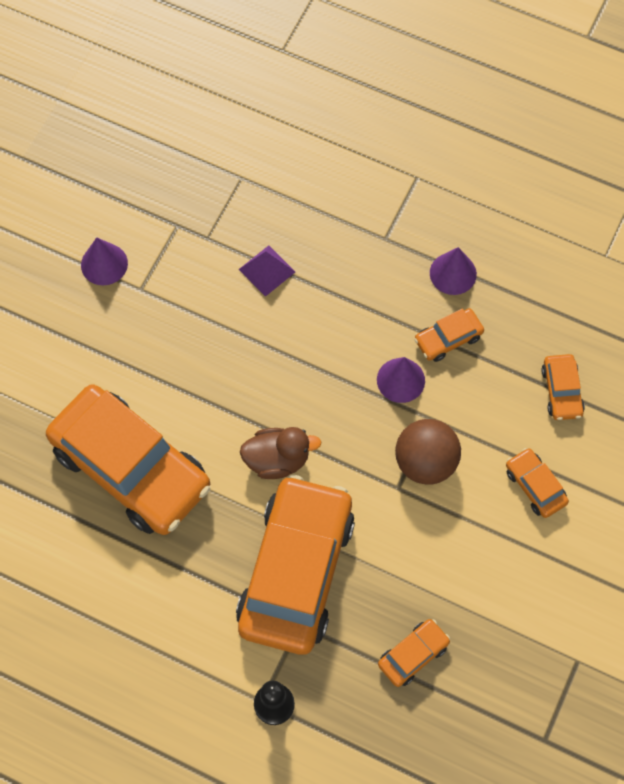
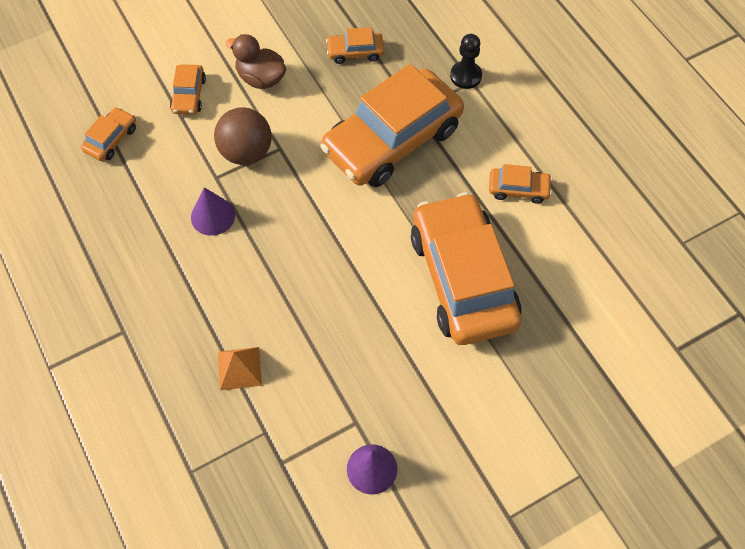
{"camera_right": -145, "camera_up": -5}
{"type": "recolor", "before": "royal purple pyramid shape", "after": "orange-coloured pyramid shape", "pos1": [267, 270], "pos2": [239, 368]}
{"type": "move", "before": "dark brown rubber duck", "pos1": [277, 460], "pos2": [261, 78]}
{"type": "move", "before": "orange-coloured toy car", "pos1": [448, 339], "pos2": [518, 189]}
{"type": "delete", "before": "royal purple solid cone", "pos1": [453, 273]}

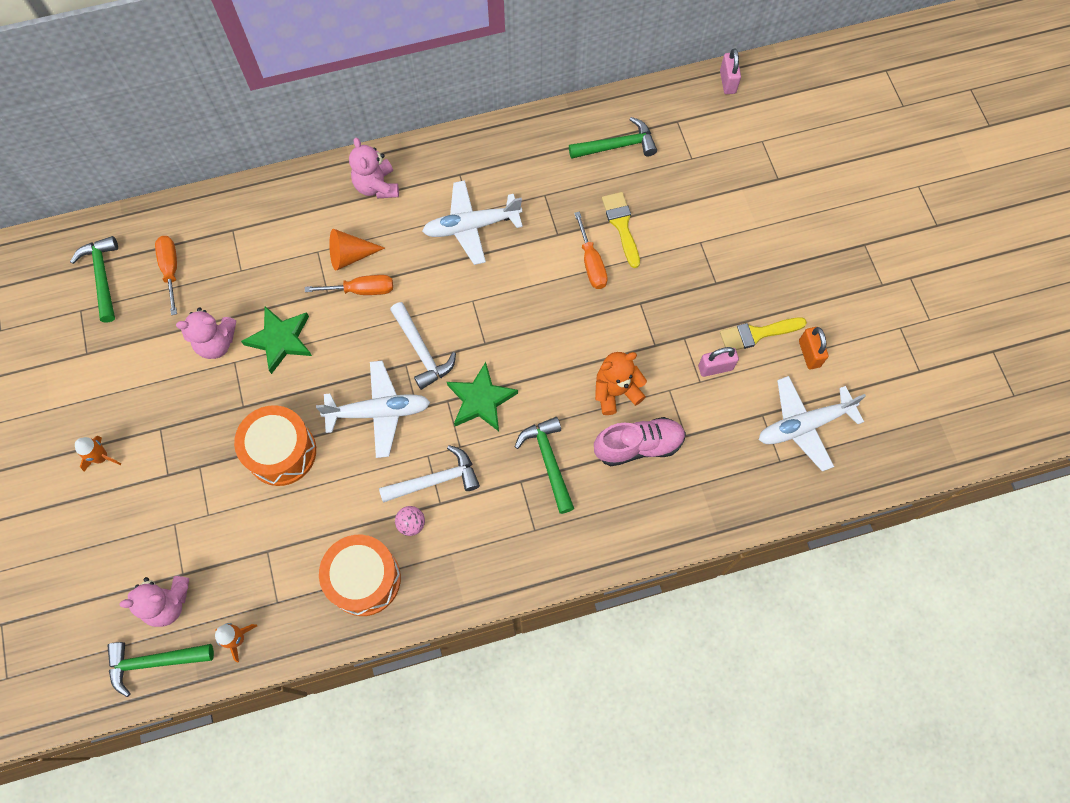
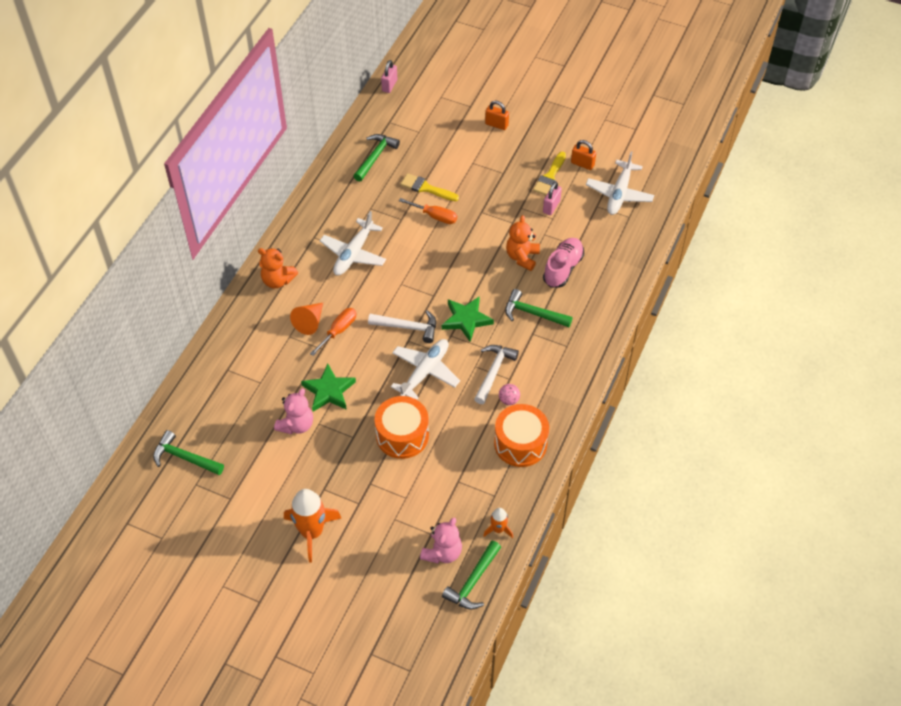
{"camera_right": -50, "camera_up": -15}
{"type": "recolor", "before": "pink stuffed bear", "after": "orange-coloured stuffed bear", "pos1": [377, 186], "pos2": [277, 280]}
{"type": "resize", "before": "orange-coloured rocket", "pos1": [101, 457], "pos2": [311, 532], "scale": 1.94}
{"type": "rotate", "before": "pink small lock", "pos1": [727, 82], "pos2": [389, 85], "turn": 75}
{"type": "insert", "after": "orange-coloured small lock", "pos2": [496, 125]}
{"type": "delete", "before": "orange-coloured flat screwdriver", "pos1": [171, 270]}

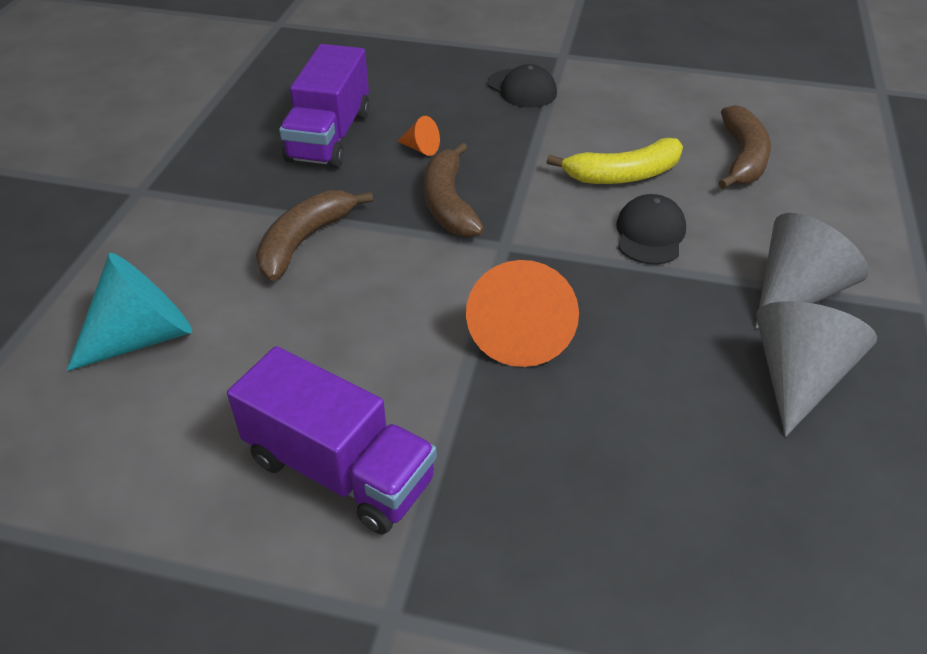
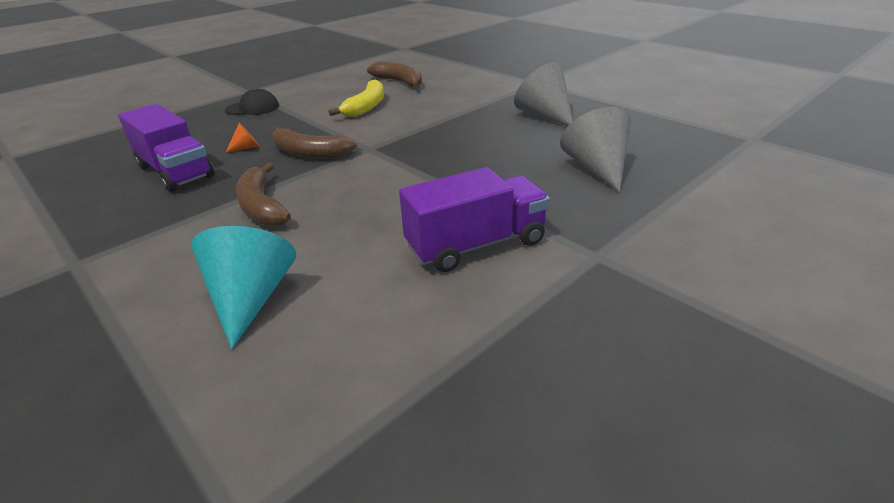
{"camera_right": -55, "camera_up": -10}
{"type": "move", "before": "grey solid cone", "pos1": [795, 292], "pos2": [597, 168]}
{"type": "delete", "before": "orange-coloured solid cone", "pos1": [520, 333]}
{"type": "delete", "before": "jet-black peaked cap", "pos1": [650, 234]}

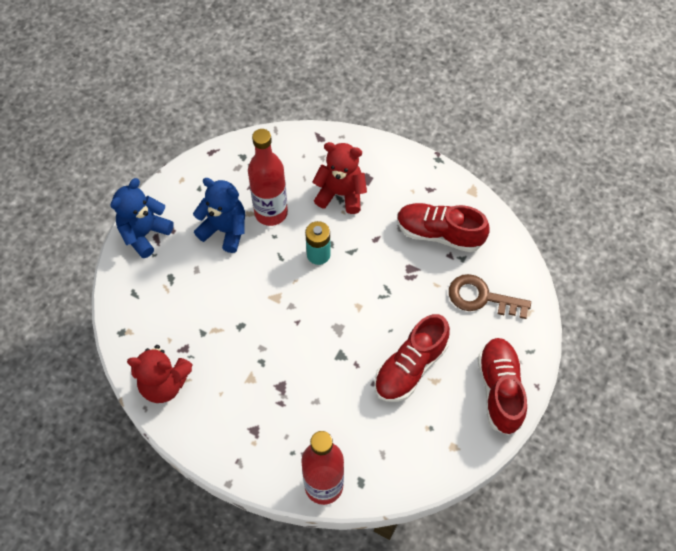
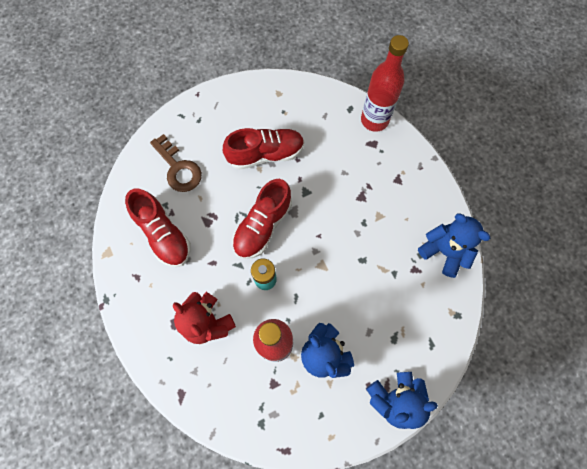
{"camera_right": -145, "camera_up": 10}
{"type": "move", "before": "crimson lace-up shoe", "pos1": [499, 390], "pos2": [263, 226]}
{"type": "recolor", "before": "crimson stuffed bear", "after": "cobalt stuffed bear", "pos1": [164, 384], "pos2": [444, 251]}

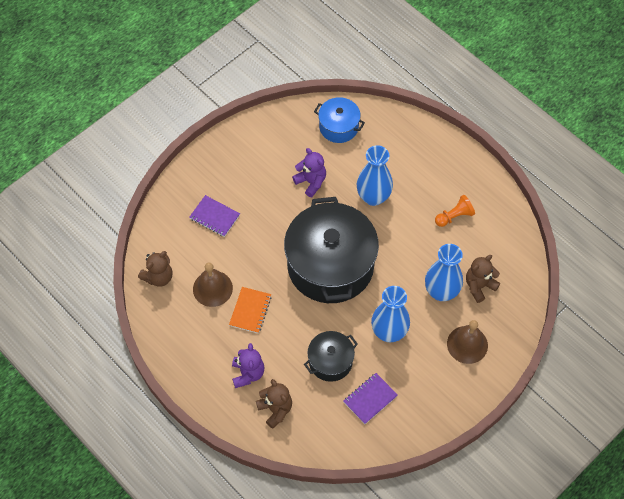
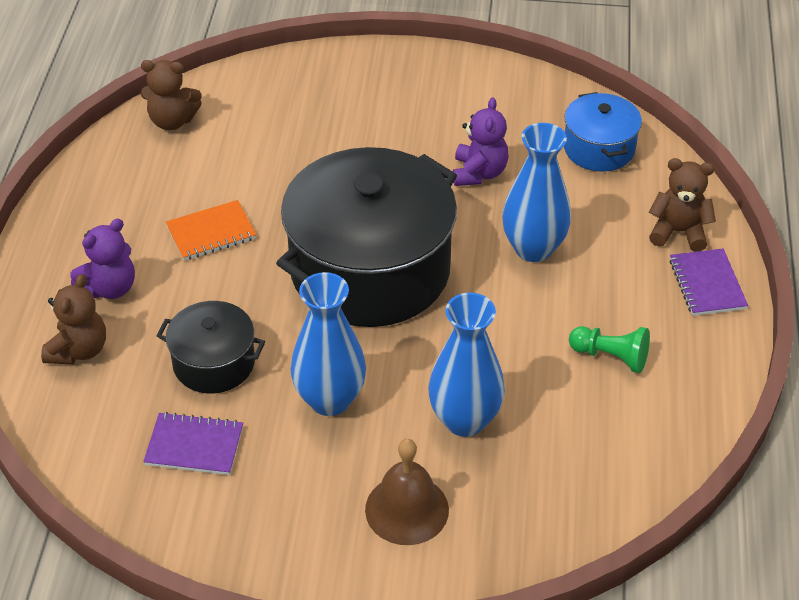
{"camera_right": 50, "camera_up": -15}
{"type": "recolor", "before": "orange-coloured chess pawn", "after": "green chess pawn", "pos1": [454, 216], "pos2": [611, 357]}
{"type": "move", "before": "dark brown stuffed bear", "pos1": [479, 286], "pos2": [678, 232]}
{"type": "move", "before": "royal purple notepad", "pos1": [214, 217], "pos2": [707, 284]}
{"type": "delete", "before": "dark brown hand bell", "pos1": [212, 288]}

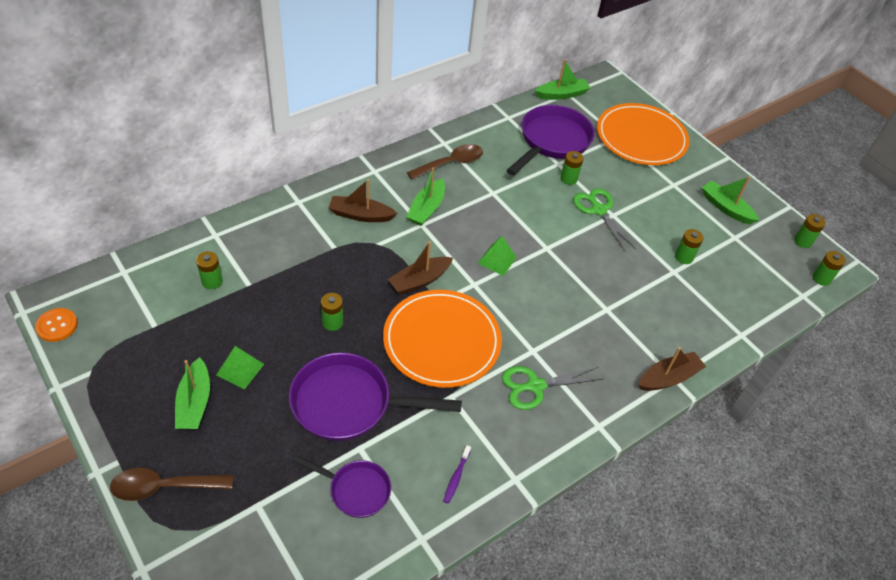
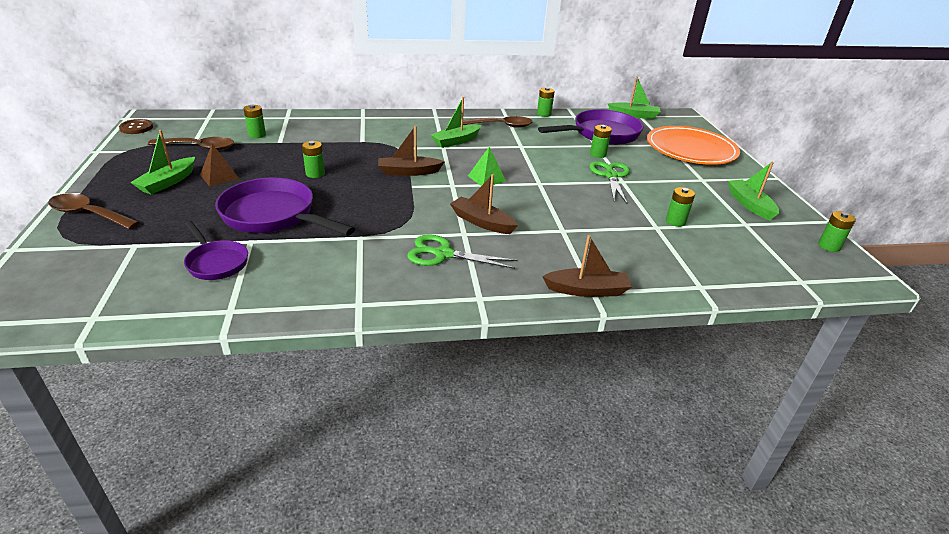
{"camera_right": 30, "camera_up": -15}
{"type": "recolor", "before": "orange-coloured shirt button", "after": "dark brown shirt button", "pos1": [57, 326], "pos2": [136, 128]}
{"type": "insert", "after": "dark brown spoon", "pos2": [199, 147]}
{"type": "recolor", "before": "green pyramid shape", "after": "dark brown pyramid shape", "pos1": [240, 369], "pos2": [219, 176]}
{"type": "move", "before": "dark brown sailboat", "pos1": [360, 215], "pos2": [482, 222]}
{"type": "move", "before": "green AA battery", "pos1": [821, 278], "pos2": [544, 114]}
{"type": "delete", "before": "orange-coloured flat dish", "pos1": [442, 341]}
{"type": "delete", "before": "royal purple toothbrush", "pos1": [456, 477]}

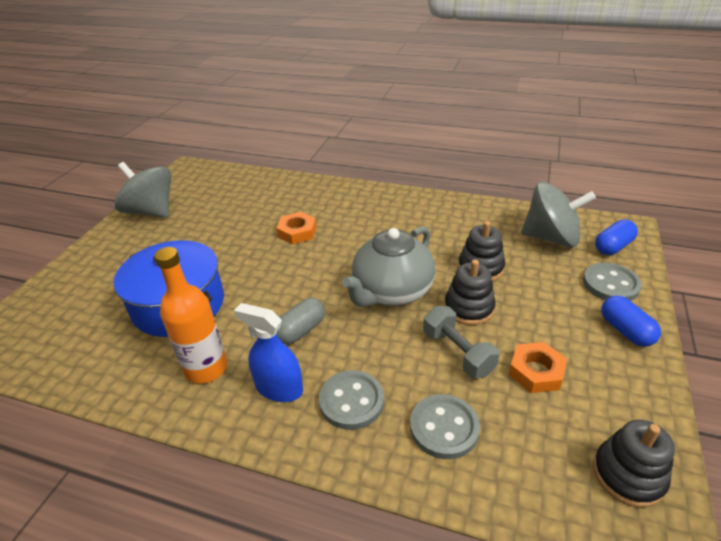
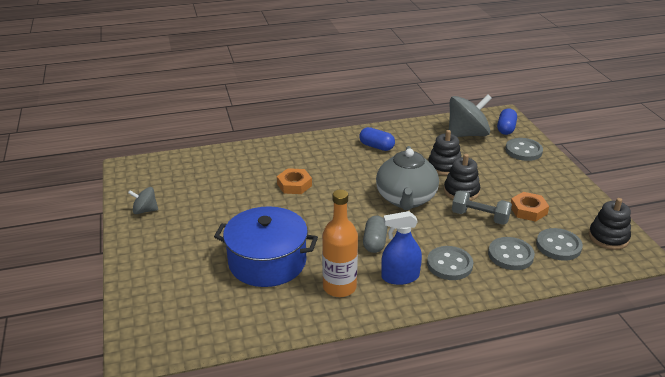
{"camera_right": -35, "camera_up": -5}
{"type": "resize", "before": "grey spinning top", "pos1": [151, 211], "pos2": [145, 210], "scale": 0.51}
{"type": "move", "before": "cobalt capsule", "pos1": [625, 330], "pos2": [376, 146]}
{"type": "insert", "after": "grey shirt button", "pos2": [558, 246]}

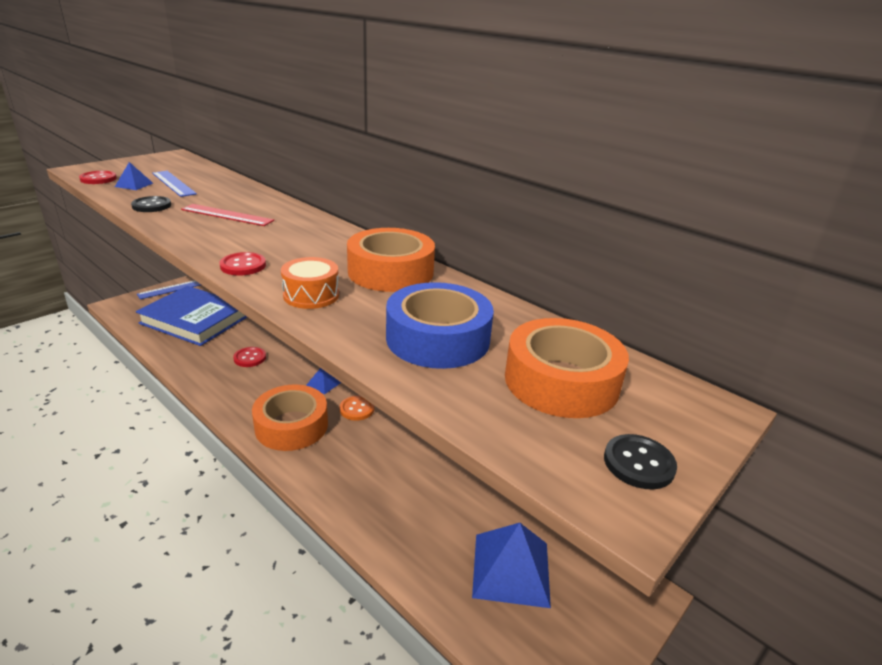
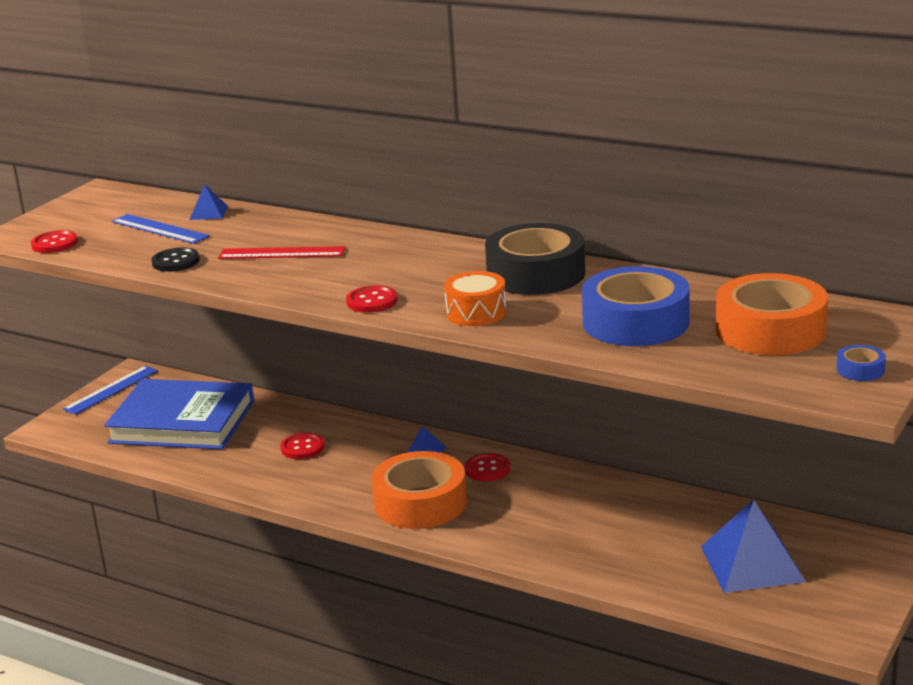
{"camera_right": -10, "camera_up": -5}
{"type": "move", "before": "cobalt pyramid shape", "pos1": [134, 185], "pos2": [208, 213]}
{"type": "recolor", "before": "orange-coloured shirt button", "after": "crimson shirt button", "pos1": [357, 409], "pos2": [487, 469]}
{"type": "recolor", "before": "orange-coloured roll of tape", "after": "jet-black roll of tape", "pos1": [390, 272], "pos2": [536, 274]}
{"type": "replace", "before": "jet-black shirt button", "after": "cobalt roll of tape", "pos1": [638, 463], "pos2": [860, 370]}

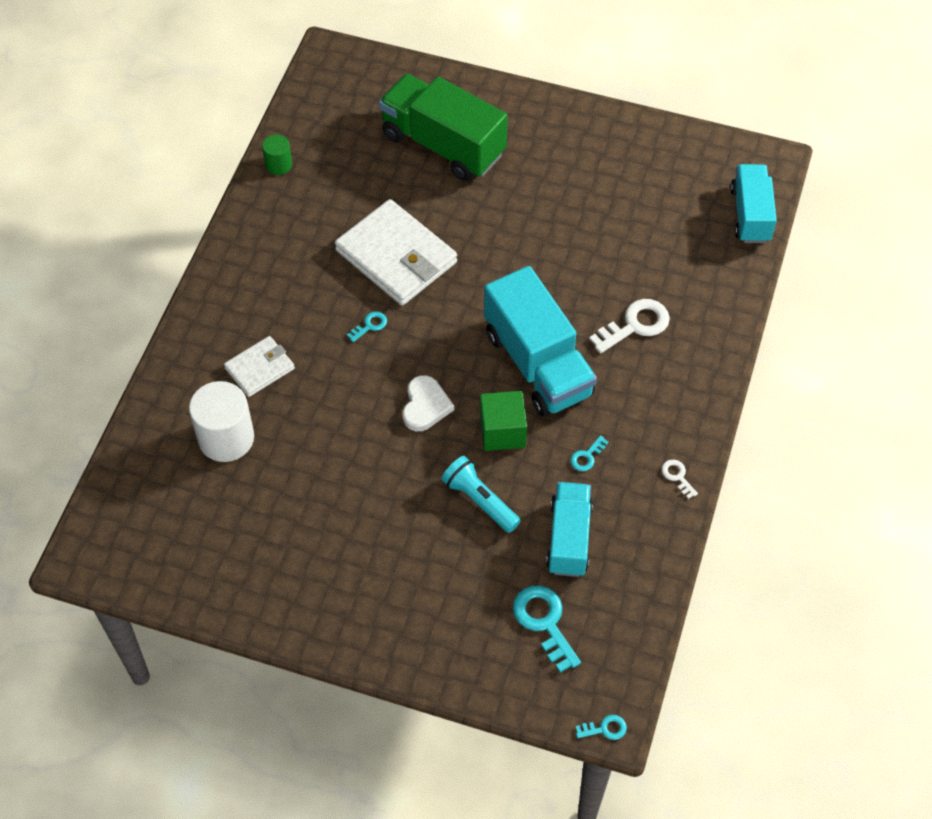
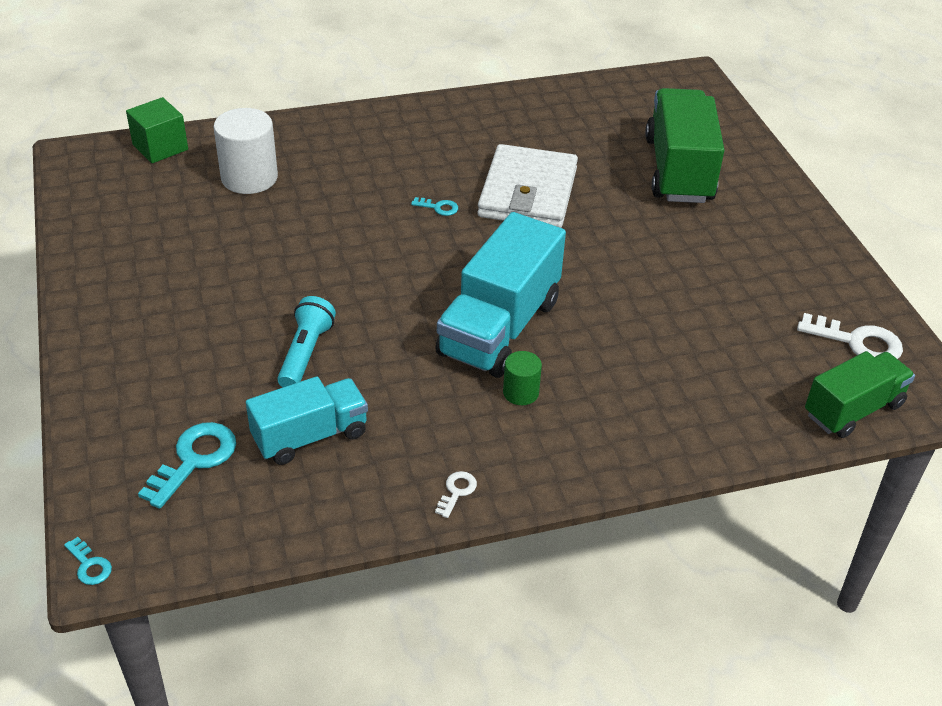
{"camera_right": 55, "camera_up": -15}
{"type": "move", "before": "green solid cube", "pos1": [502, 431], "pos2": [160, 147]}
{"type": "move", "before": "green solid cylinder", "pos1": [278, 164], "pos2": [520, 392]}
{"type": "move", "before": "white key", "pos1": [635, 325], "pos2": [857, 342]}
{"type": "recolor", "before": "aqua lorry", "after": "green lorry", "pos1": [750, 215], "pos2": [853, 410]}
{"type": "delete", "before": "white billfold", "pos1": [260, 368]}
{"type": "delete", "before": "white heart shape", "pos1": [425, 406]}
{"type": "delete", "before": "aqua key", "pos1": [587, 456]}

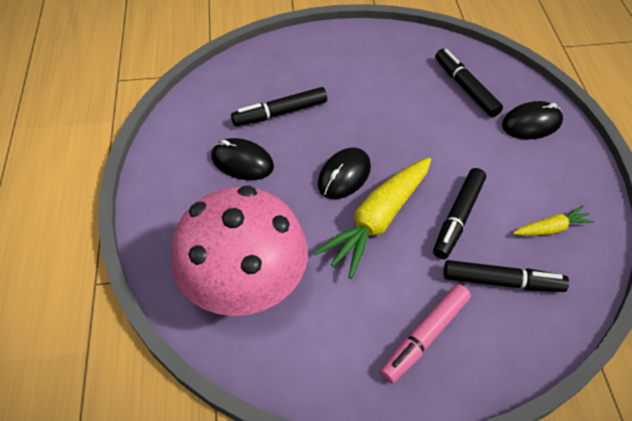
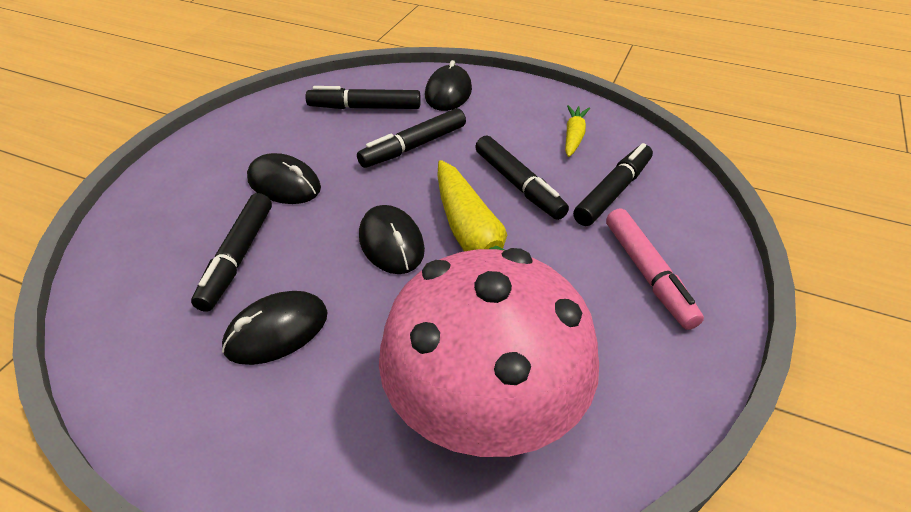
{"camera_right": -60, "camera_up": -10}
{"type": "insert", "after": "jet-black mouse", "pos2": [284, 184]}
{"type": "insert", "after": "jet-black marker", "pos2": [414, 146]}

